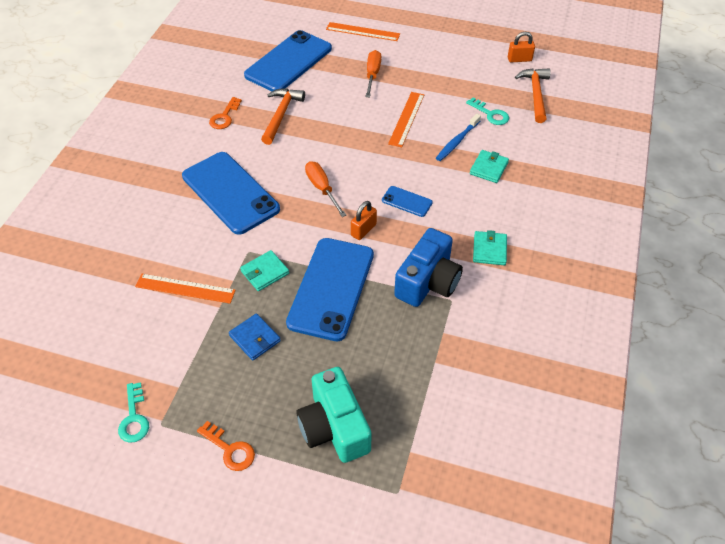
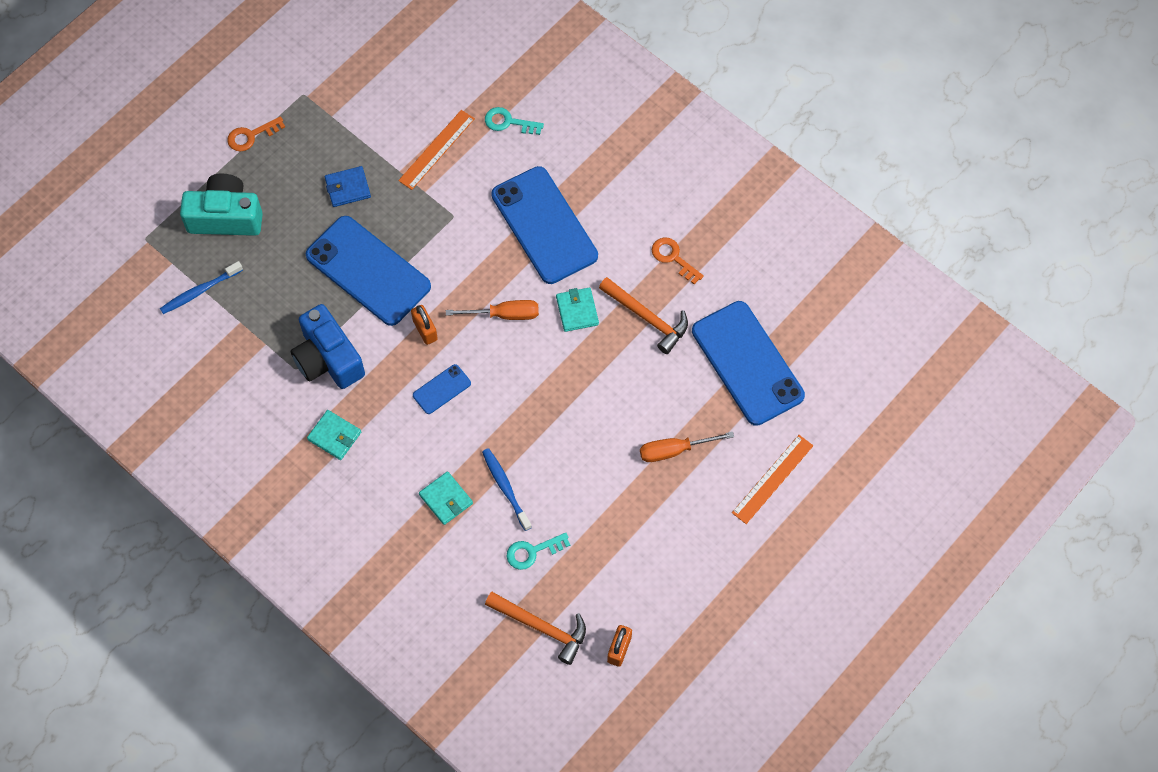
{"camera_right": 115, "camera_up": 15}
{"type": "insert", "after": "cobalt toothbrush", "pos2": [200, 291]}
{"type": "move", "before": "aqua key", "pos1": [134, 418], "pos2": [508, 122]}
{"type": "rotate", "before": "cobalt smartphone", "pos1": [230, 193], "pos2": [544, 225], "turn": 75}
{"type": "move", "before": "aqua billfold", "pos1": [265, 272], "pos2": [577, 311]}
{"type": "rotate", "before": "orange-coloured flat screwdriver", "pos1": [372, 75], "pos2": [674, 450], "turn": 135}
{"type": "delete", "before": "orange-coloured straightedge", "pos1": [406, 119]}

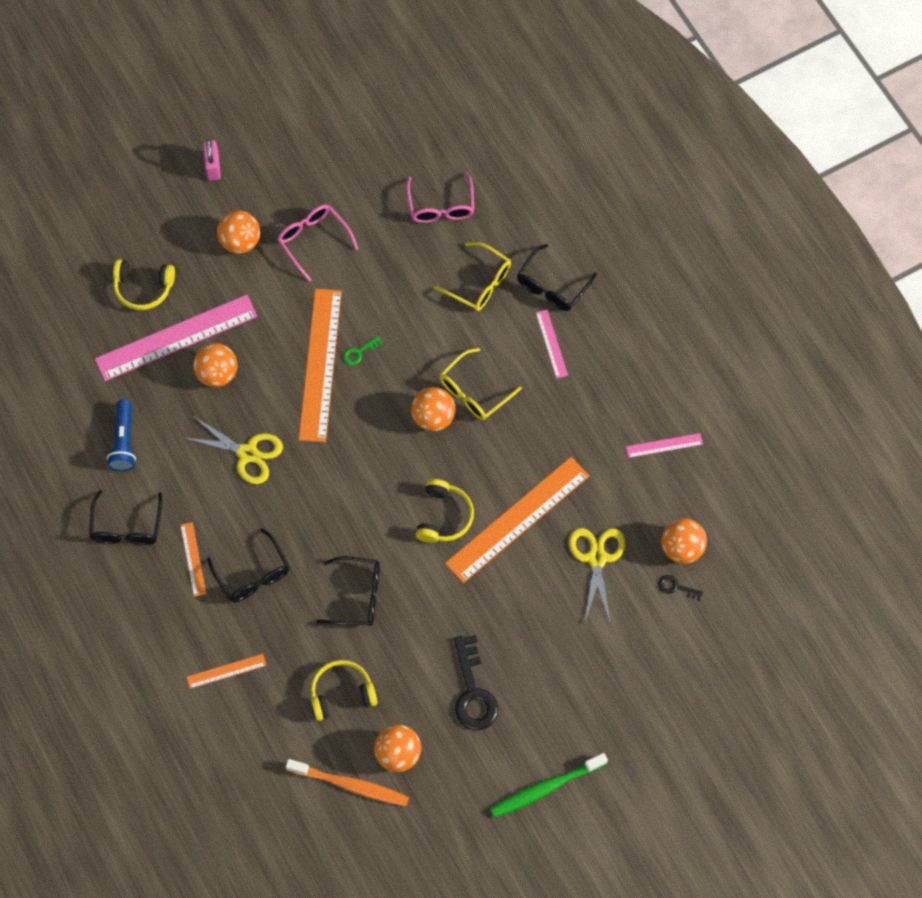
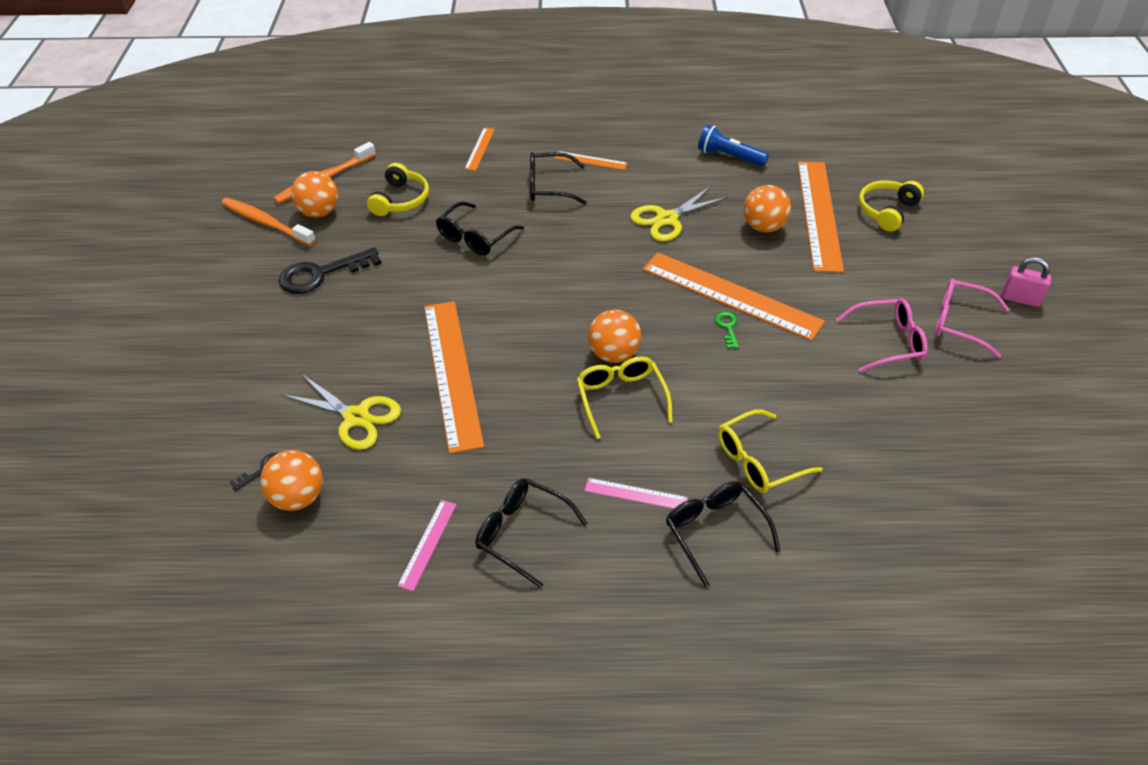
{"camera_right": 120, "camera_up": -20}
{"type": "insert", "after": "orange-coloured toothbrush", "pos2": [266, 223]}
{"type": "rotate", "before": "jet-black key", "pos1": [473, 692], "pos2": [321, 274], "turn": -45}
{"type": "move", "before": "jet-black spectacles", "pos1": [126, 527], "pos2": [521, 533]}
{"type": "recolor", "before": "pink straightedge", "after": "orange-coloured straightedge", "pos1": [176, 338], "pos2": [818, 214]}
{"type": "move", "before": "pink spectacles", "pos1": [441, 206], "pos2": [959, 322]}
{"type": "delete", "before": "orange-coloured sphere", "pos1": [240, 242]}
{"type": "delete", "before": "bright yellow over-ear headphones", "pos1": [443, 516]}
{"type": "delete", "before": "green toothbrush", "pos1": [546, 788]}

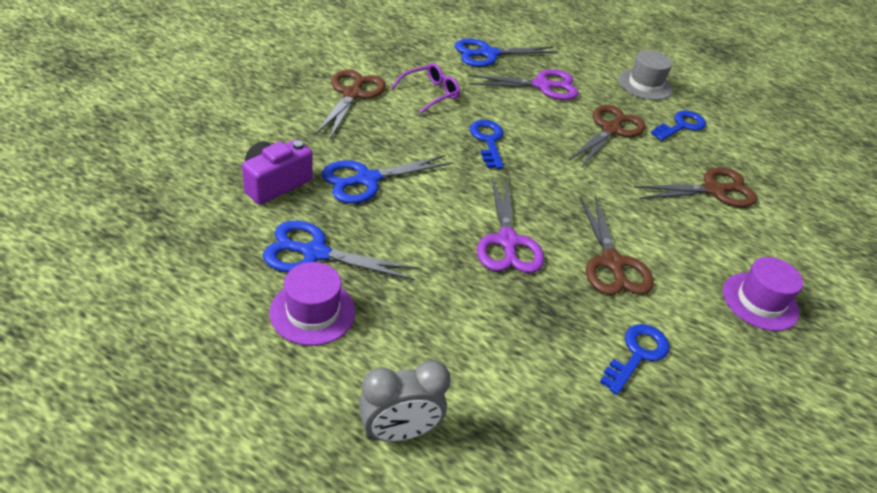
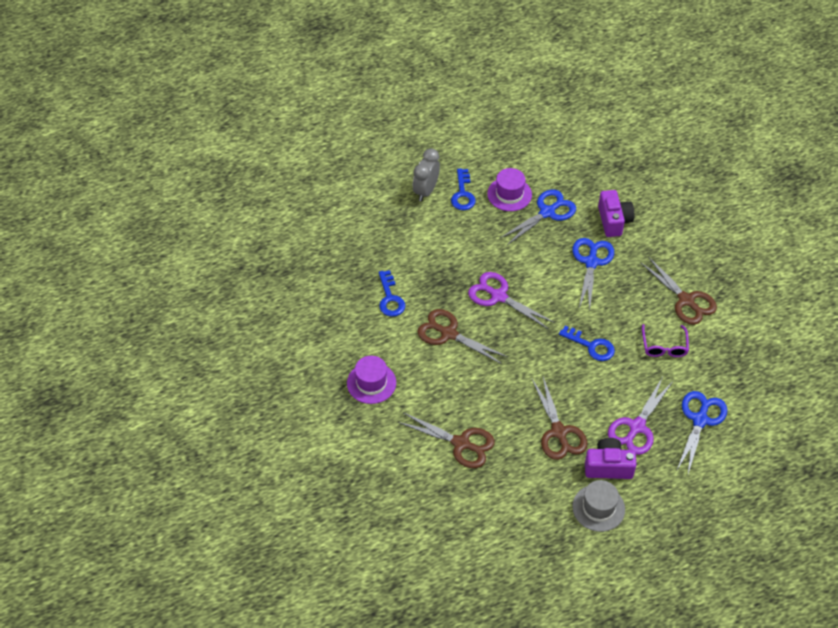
{"camera_right": 135, "camera_up": 10}
{"type": "rotate", "before": "dark brown shears", "pos1": [713, 190], "pos2": [461, 443], "turn": -90}
{"type": "move", "before": "cobalt key", "pos1": [681, 126], "pos2": [462, 194]}
{"type": "insert", "after": "royal purple compact camera", "pos2": [608, 466]}

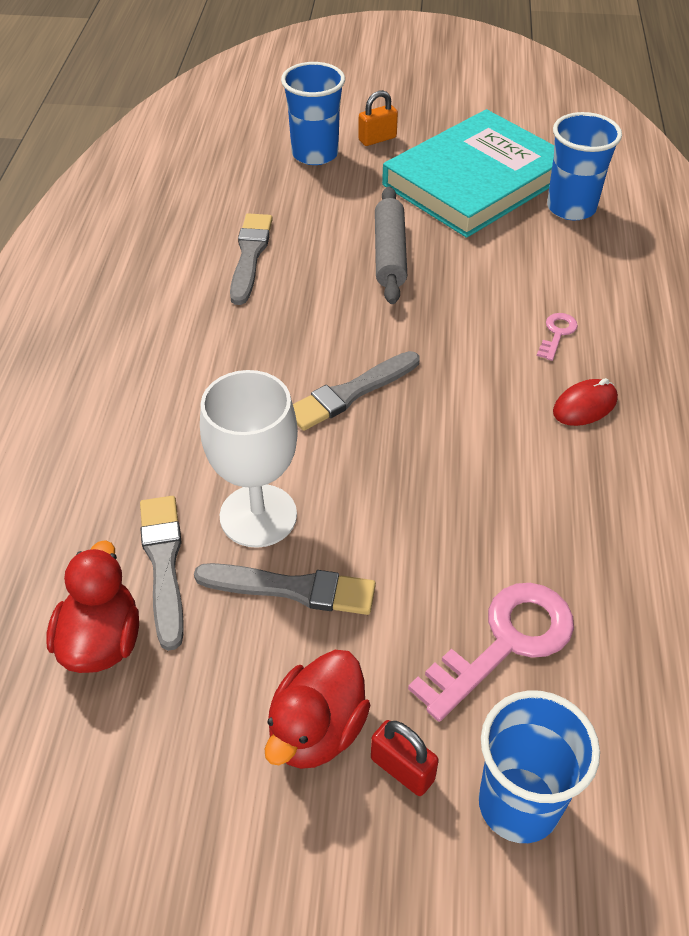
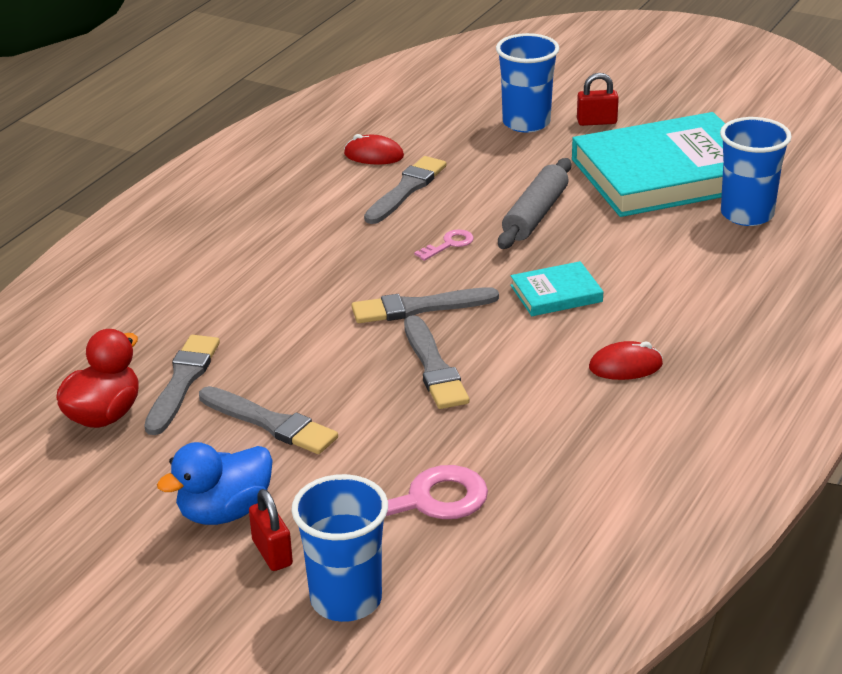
{"camera_right": 25, "camera_up": -15}
{"type": "recolor", "before": "crimson rubber duck", "after": "cobalt rubber duck", "pos1": [317, 730], "pos2": [225, 512]}
{"type": "insert", "after": "crimson mouse", "pos2": [374, 155]}
{"type": "insert", "after": "grey paint brush", "pos2": [434, 367]}
{"type": "move", "before": "pink key", "pos1": [557, 334], "pos2": [449, 244]}
{"type": "insert", "after": "aqua hardback", "pos2": [556, 294]}
{"type": "recolor", "before": "orange-coloured small lock", "after": "crimson small lock", "pos1": [377, 139], "pos2": [596, 122]}
{"type": "delete", "before": "white goblet", "pos1": [258, 516]}

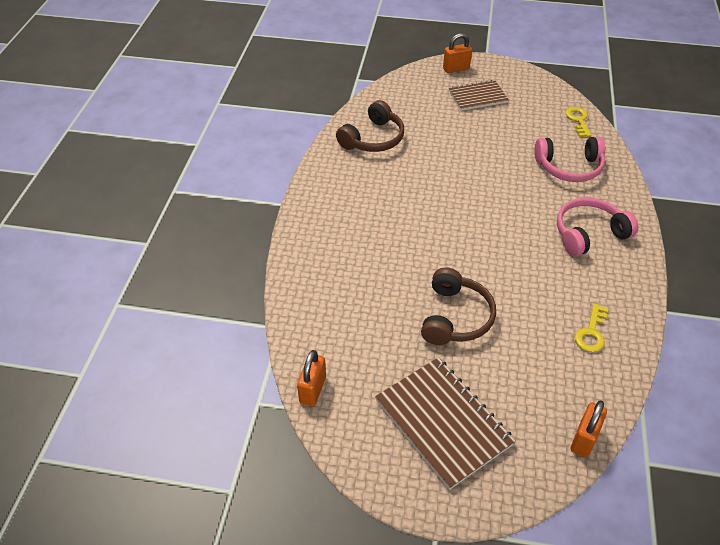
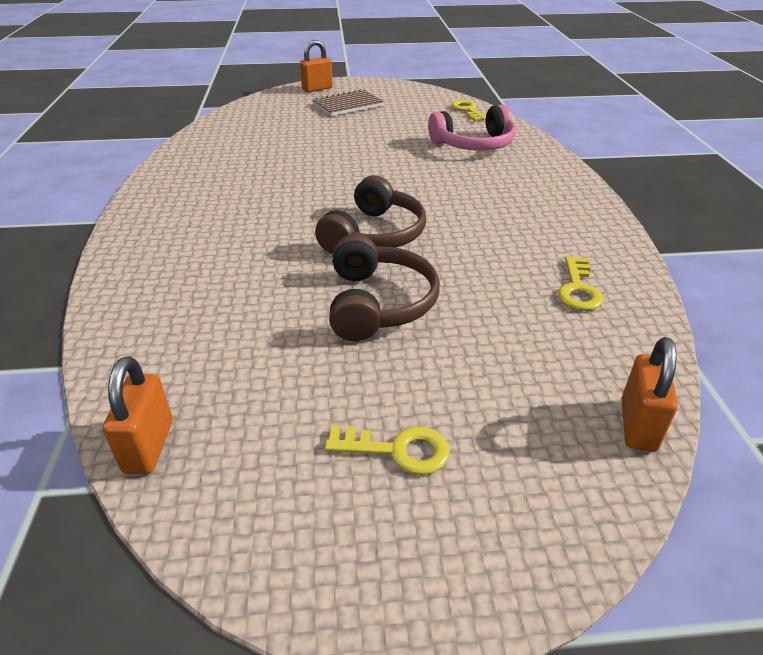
{"camera_right": -15, "camera_up": -10}
{"type": "move", "before": "dark brown over-ear headphones", "pos1": [373, 138], "pos2": [374, 235]}
{"type": "replace", "before": "dark brown notepad", "after": "bright yellow key", "pos1": [443, 422], "pos2": [398, 450]}
{"type": "delete", "before": "pink over-ear headphones", "pos1": [589, 234]}

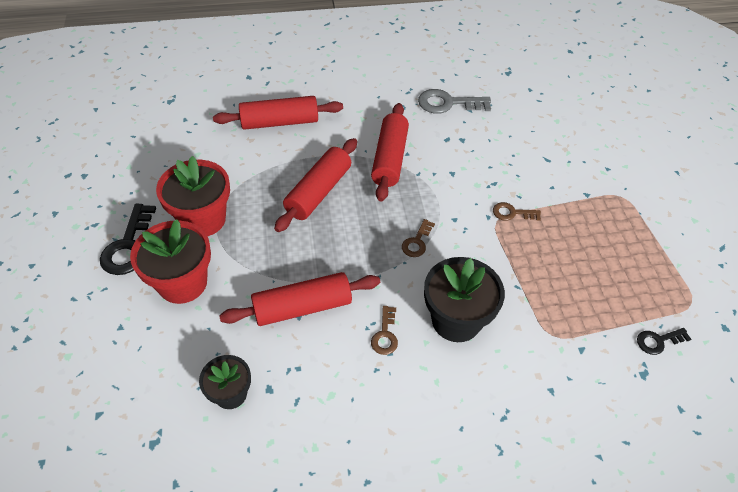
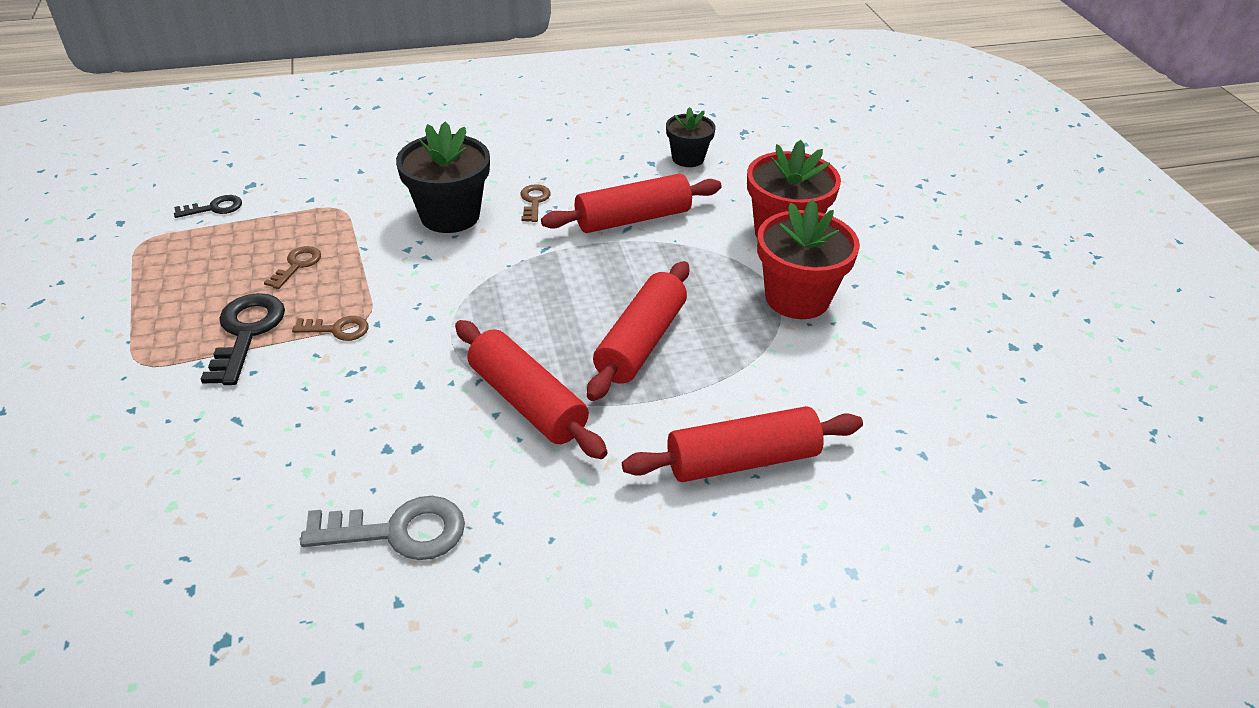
{"camera_right": 175, "camera_up": -10}
{"type": "move", "before": "jet-black key", "pos1": [128, 246], "pos2": [246, 333]}
{"type": "move", "before": "dark brown key", "pos1": [417, 242], "pos2": [297, 265]}
{"type": "rotate", "before": "crimson rolling pin", "pos1": [390, 159], "pos2": [527, 402], "turn": -45}

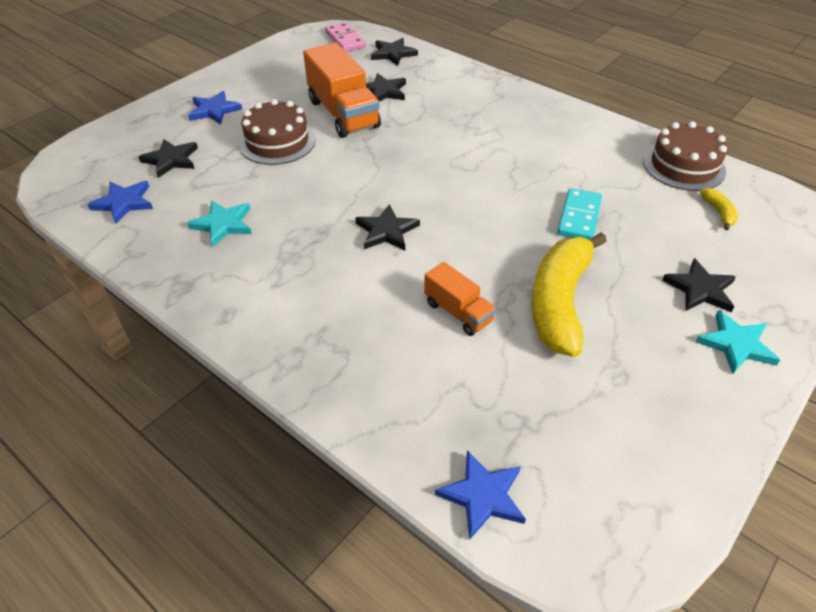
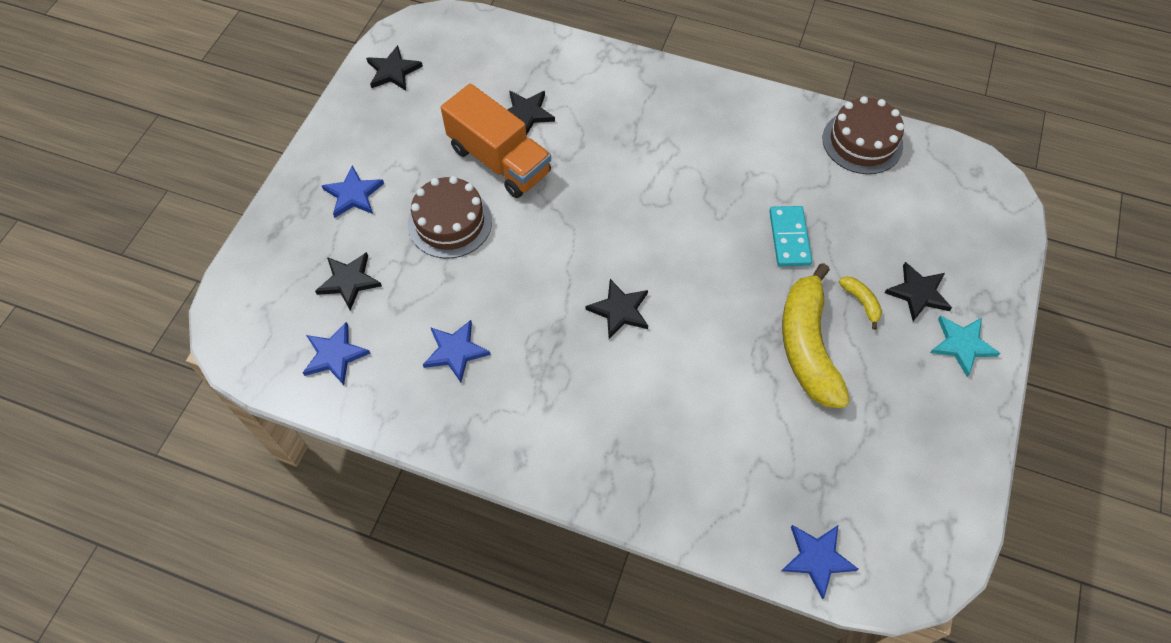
{"camera_right": -20, "camera_up": 15}
{"type": "move", "before": "jet-black star shape", "pos1": [393, 54], "pos2": [393, 71]}
{"type": "recolor", "before": "aqua star shape", "after": "cobalt star shape", "pos1": [223, 224], "pos2": [455, 351]}
{"type": "move", "before": "bright yellow banana", "pos1": [719, 212], "pos2": [861, 302]}
{"type": "delete", "before": "pink domino tile", "pos1": [345, 39]}
{"type": "delete", "before": "orange-coloured lorry", "pos1": [458, 312]}

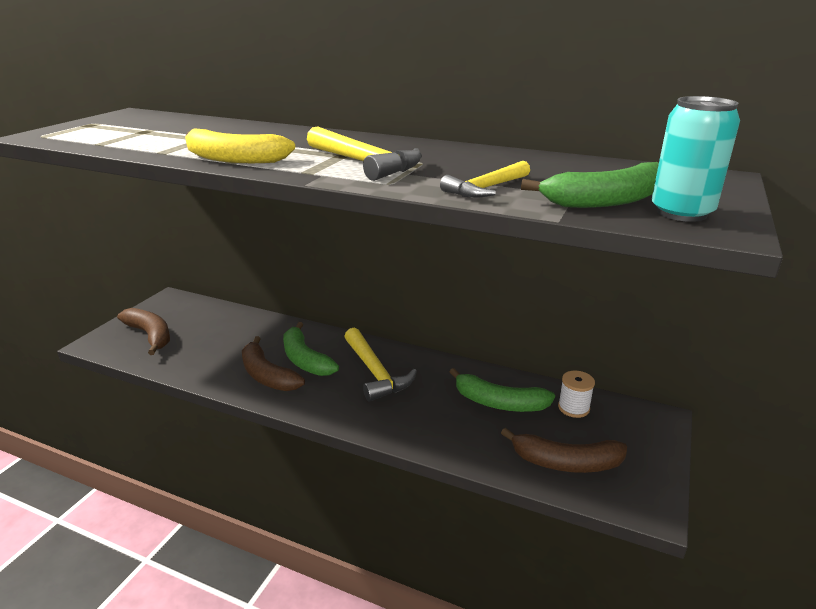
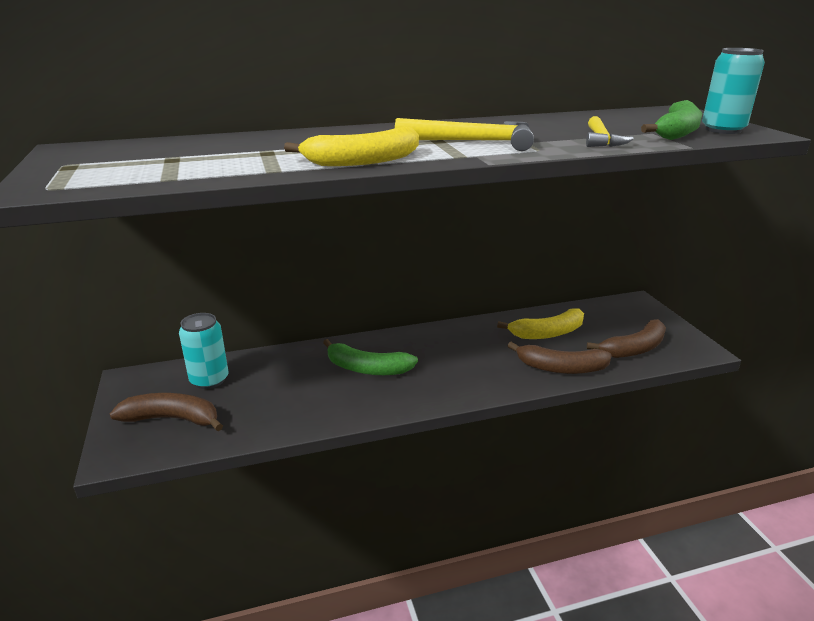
{"camera_right": -40, "camera_up": 0}
{"type": "insert", "after": "aqua tin", "pos2": [209, 380]}
{"type": "recolor", "before": "green banana", "after": "bright yellow banana", "pos1": [499, 403], "pos2": [547, 333]}
{"type": "move", "before": "dark brown banana", "pos1": [267, 375], "pos2": [561, 368]}
{"type": "delete", "before": "bright yellow hammer", "pos1": [375, 372]}
{"type": "delete", "before": "white spool", "pos1": [573, 408]}

